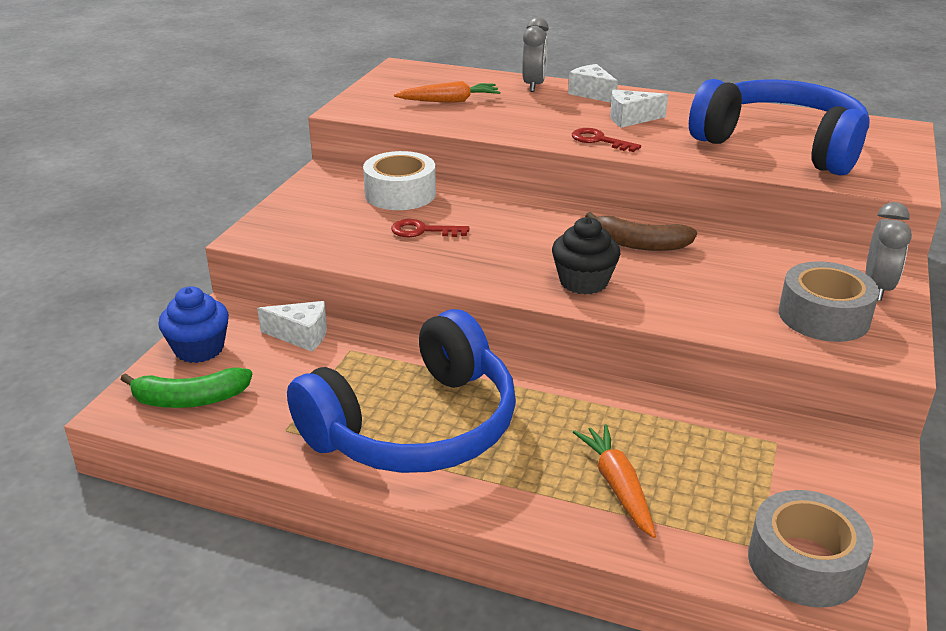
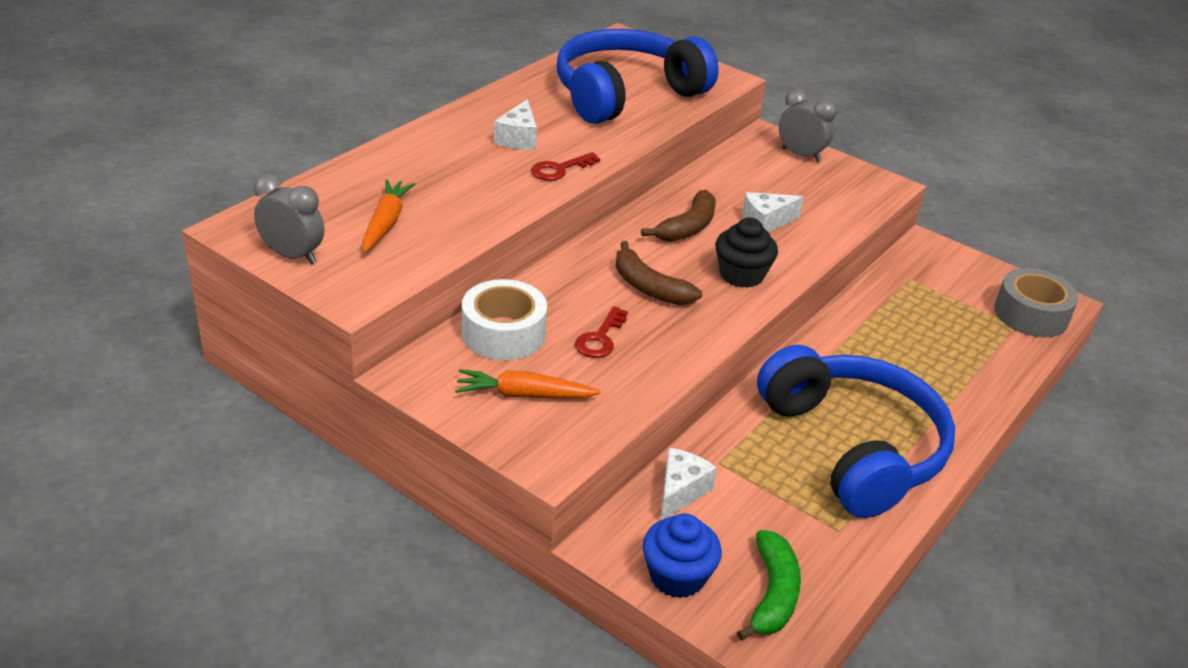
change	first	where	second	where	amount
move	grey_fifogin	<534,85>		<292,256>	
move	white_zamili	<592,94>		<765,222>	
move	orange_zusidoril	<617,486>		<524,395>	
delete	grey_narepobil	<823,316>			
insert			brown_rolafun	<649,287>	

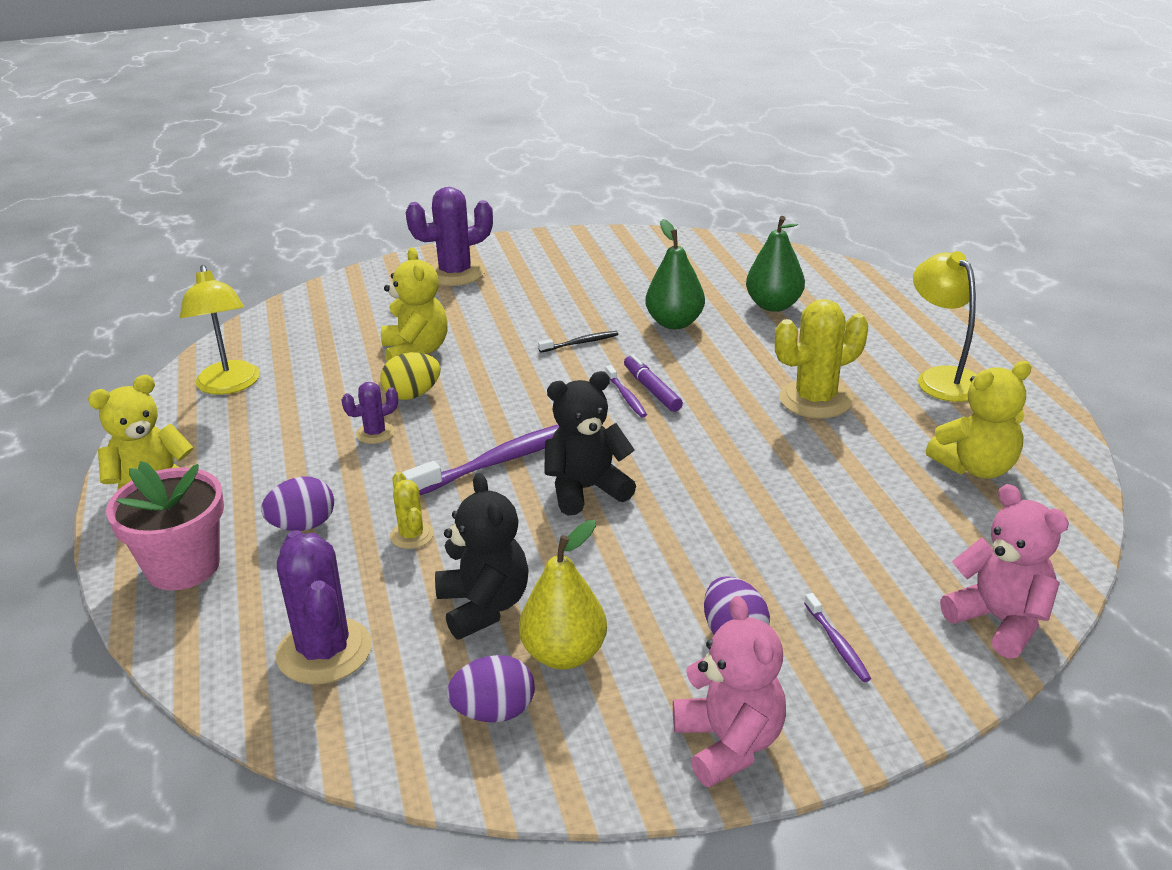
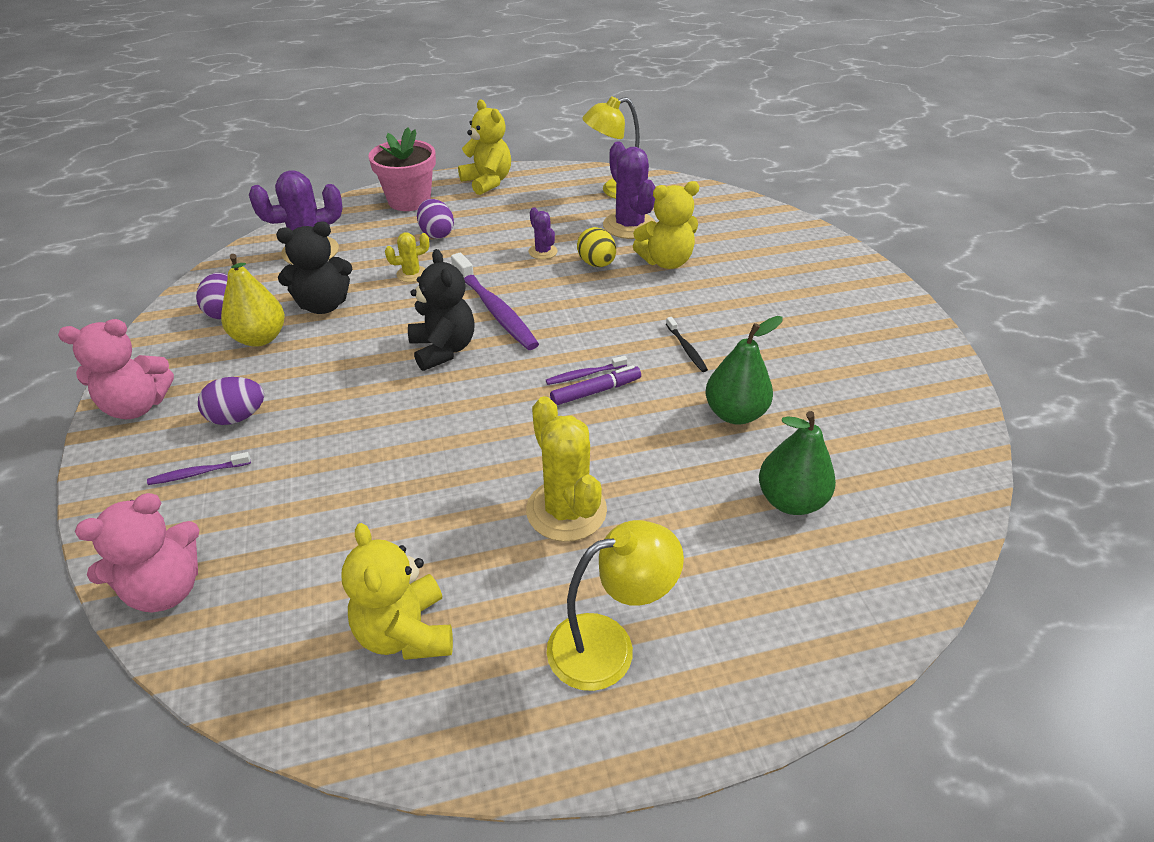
change	first	where	second	where	amount
move	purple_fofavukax	<455,273>		<629,226>	

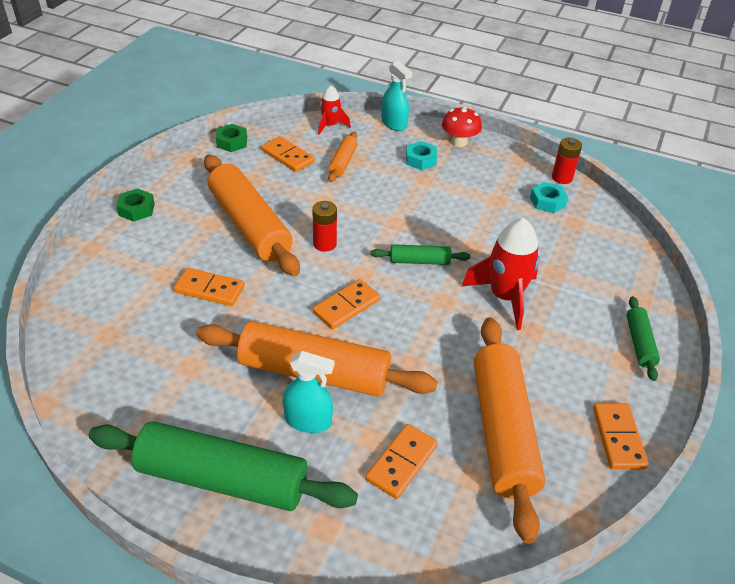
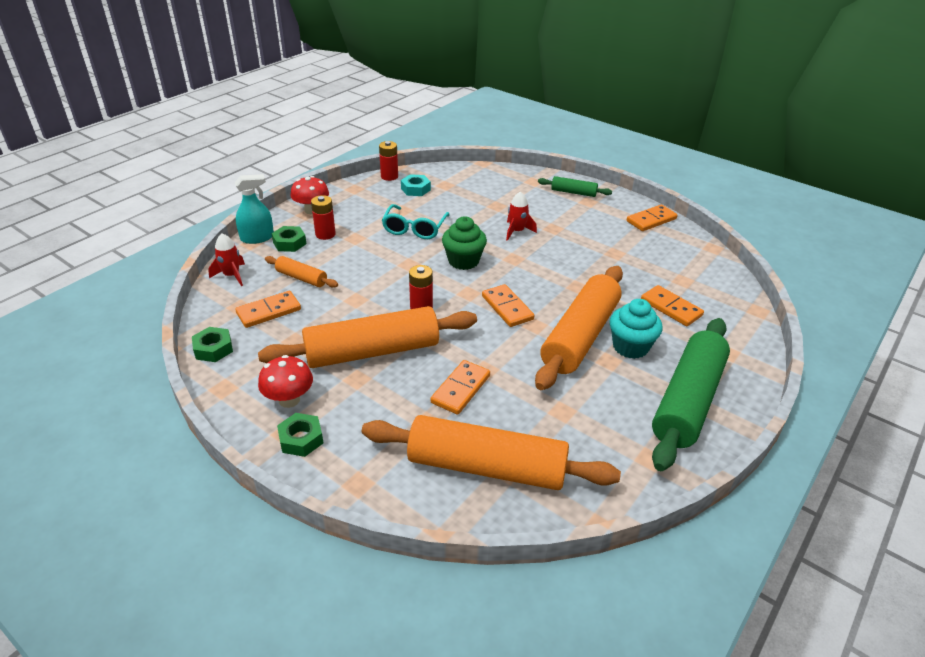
change	first	where	second	where	amount
replace	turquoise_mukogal	<308,420>	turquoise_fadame	<630,347>	
replace	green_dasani	<419,261>	green_fadame	<463,261>	
replace	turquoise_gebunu	<420,160>	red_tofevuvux	<325,234>	
resize	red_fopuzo	<504,297>		<517,231>	x0.56
move	orange_dasani	<502,431>		<486,467>	
rotate	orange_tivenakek	<618,438>		<651,220>	45 degrees counterclockwise
insert			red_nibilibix	<289,400>	
insert			green_gebunu	<289,243>	
insert			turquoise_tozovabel	<414,229>	

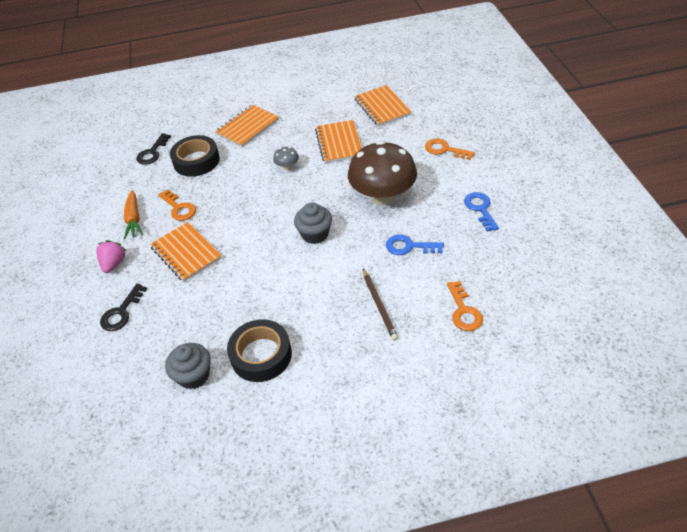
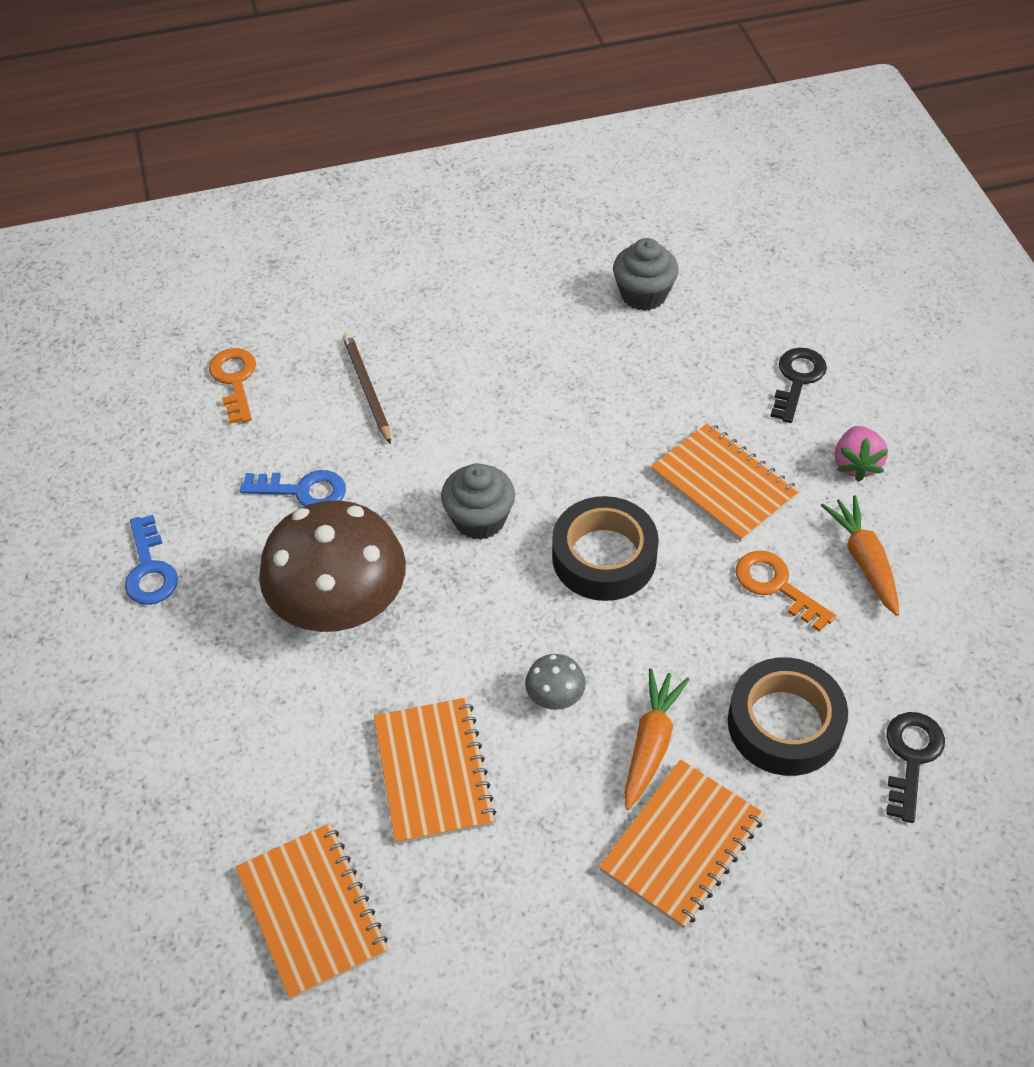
change	first	where	second	where	amount
move	black_narepobil	<261,355>		<604,557>	
delete	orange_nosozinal	<445,149>			
insert			orange_zusidoril	<651,744>	

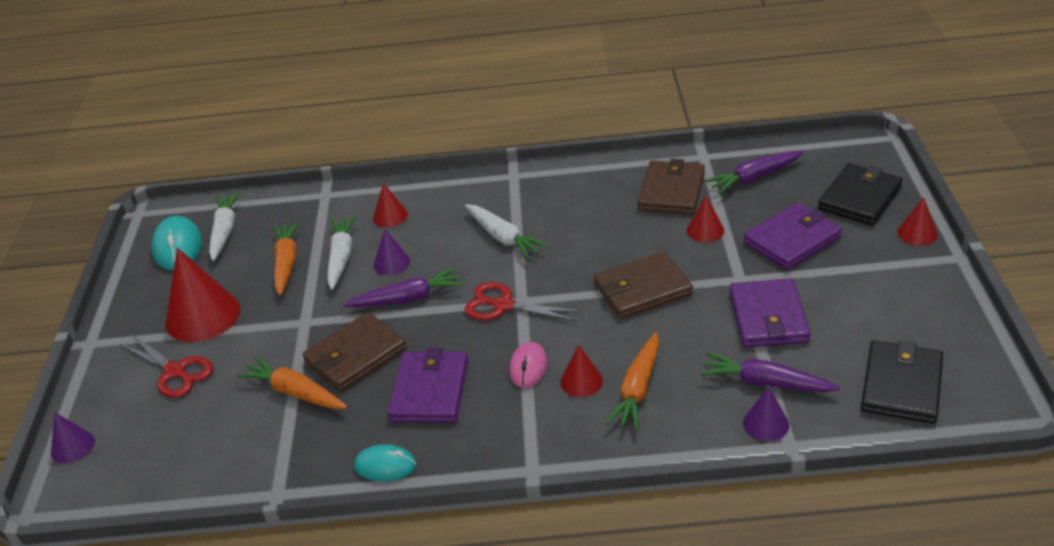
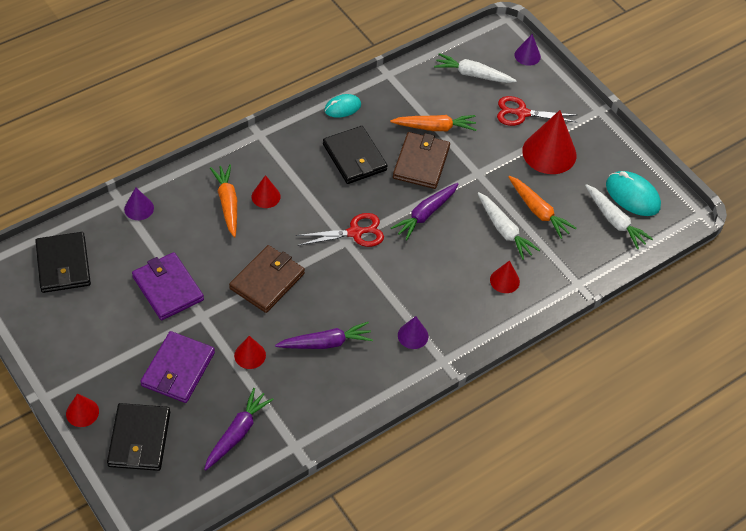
change	first	where	second	where	amount
move	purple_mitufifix	<392,263>		<413,335>	
recolor	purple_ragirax	<430,390>	black_ragirax	<354,157>	
move	white_zusidoril	<503,237>		<473,75>	
delete	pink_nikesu	<528,367>			
delete	brown_ragirax	<671,191>			
move	purple_zusidoril	<766,383>		<325,343>	

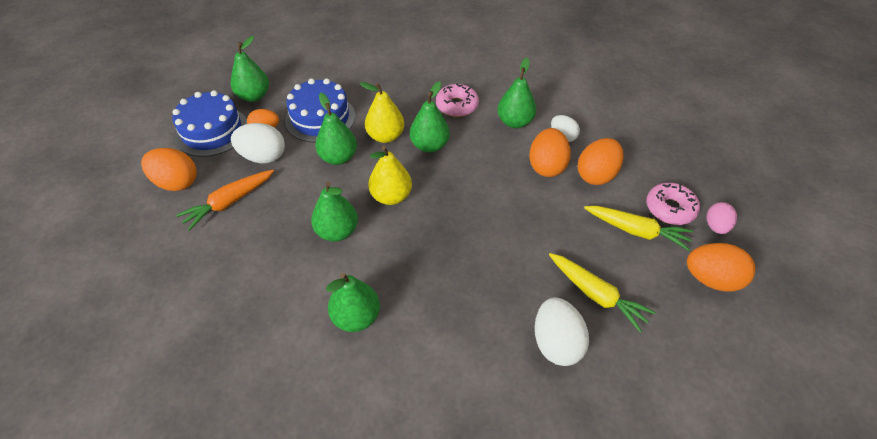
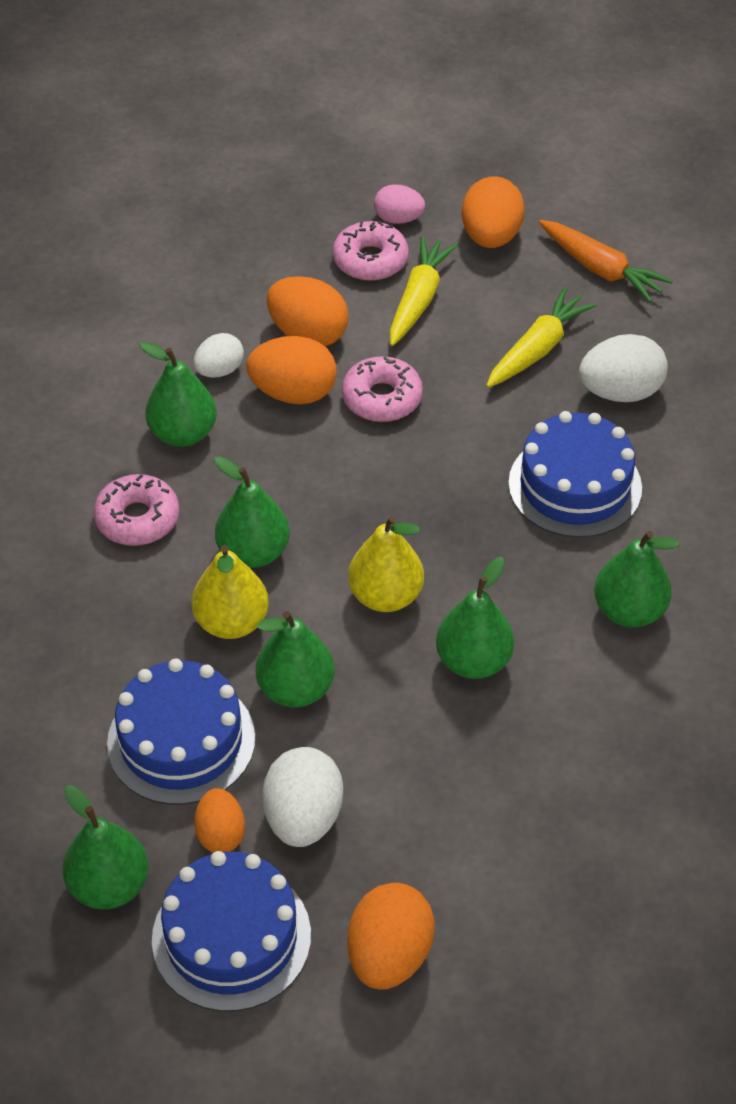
change	first	where	second	where	amount
move	orange_zusidoril	<229,203>		<600,269>	
insert			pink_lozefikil	<382,398>	
insert			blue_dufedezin	<575,485>	

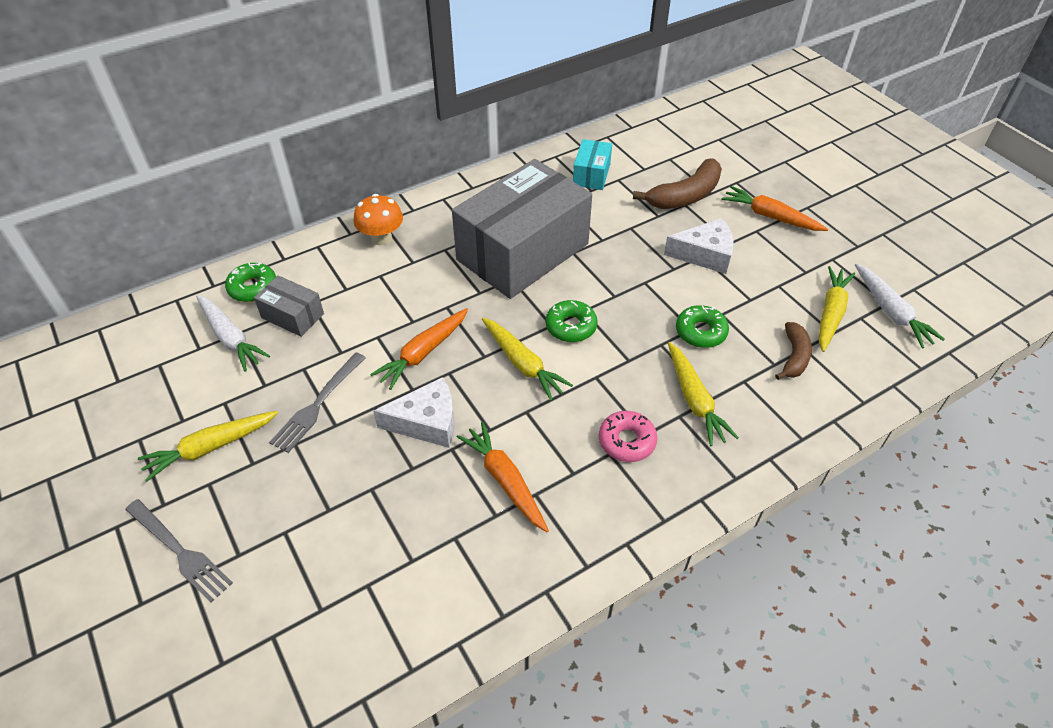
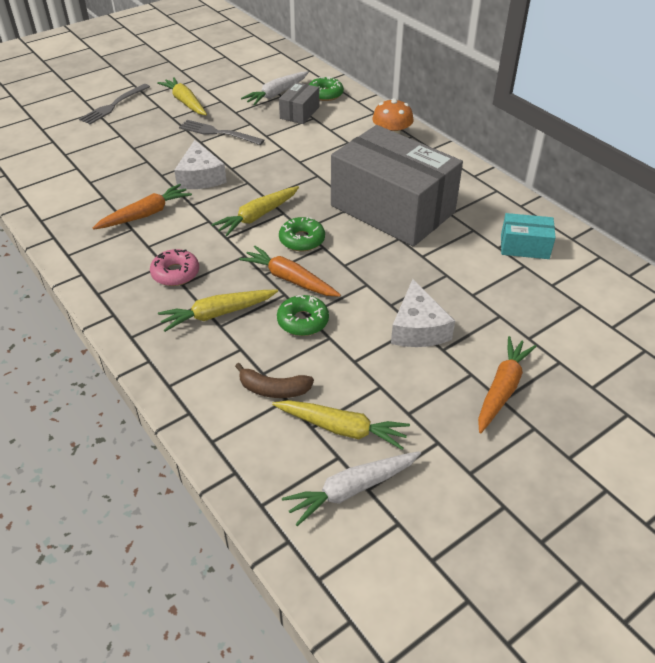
change	first	where	second	where	amount
move	orange_zusidoril	<423,353>		<289,279>	
delete	brown_rolafun	<685,196>			

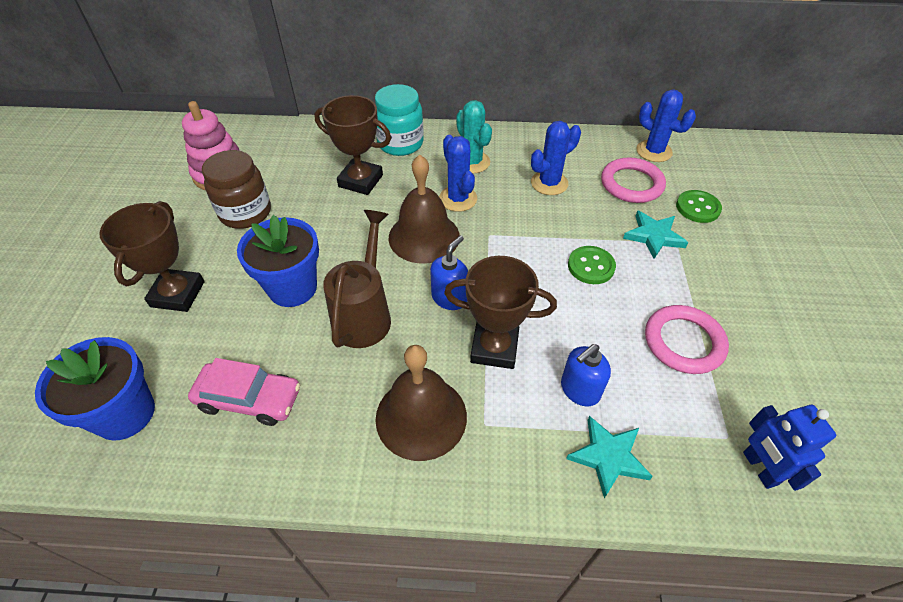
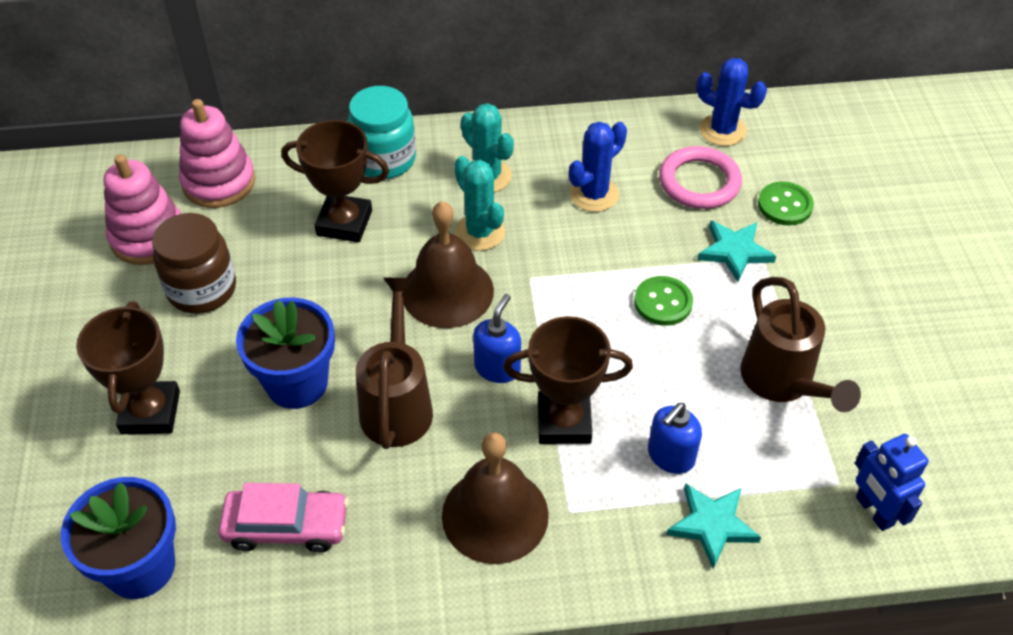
change	first	where	second	where	amount
recolor	blue_fofavukax	<458,199>	turquoise_fofavukax	<480,232>	
replace	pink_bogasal	<683,342>	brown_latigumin	<782,382>	
insert			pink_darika	<219,182>	

